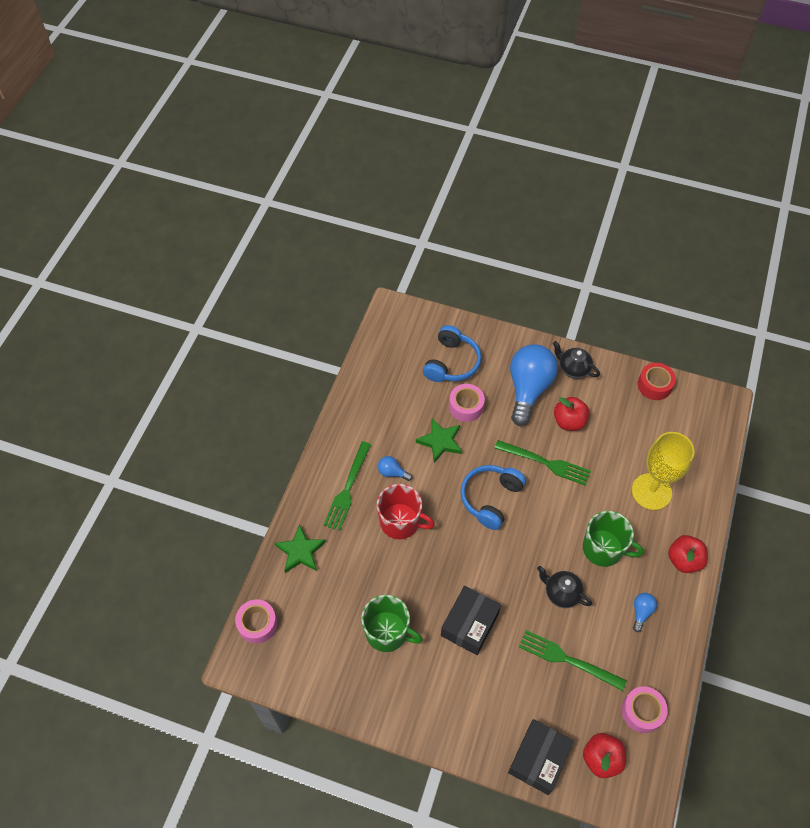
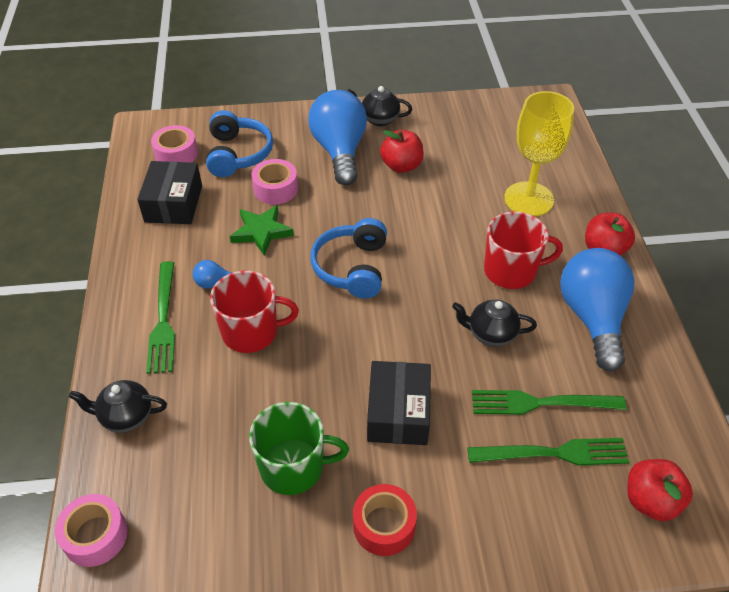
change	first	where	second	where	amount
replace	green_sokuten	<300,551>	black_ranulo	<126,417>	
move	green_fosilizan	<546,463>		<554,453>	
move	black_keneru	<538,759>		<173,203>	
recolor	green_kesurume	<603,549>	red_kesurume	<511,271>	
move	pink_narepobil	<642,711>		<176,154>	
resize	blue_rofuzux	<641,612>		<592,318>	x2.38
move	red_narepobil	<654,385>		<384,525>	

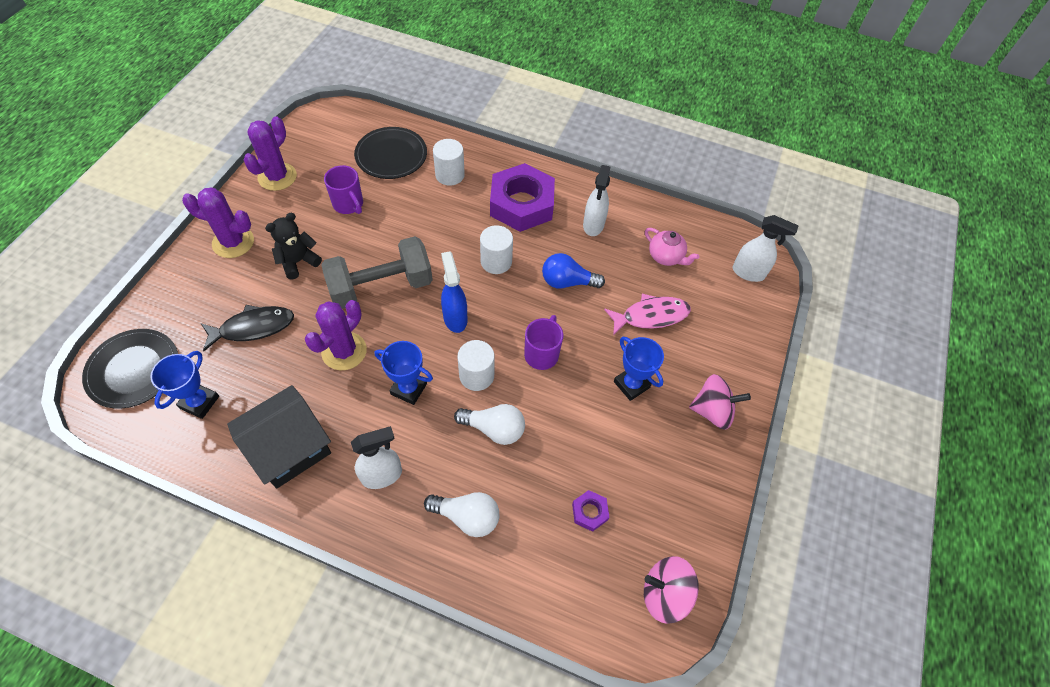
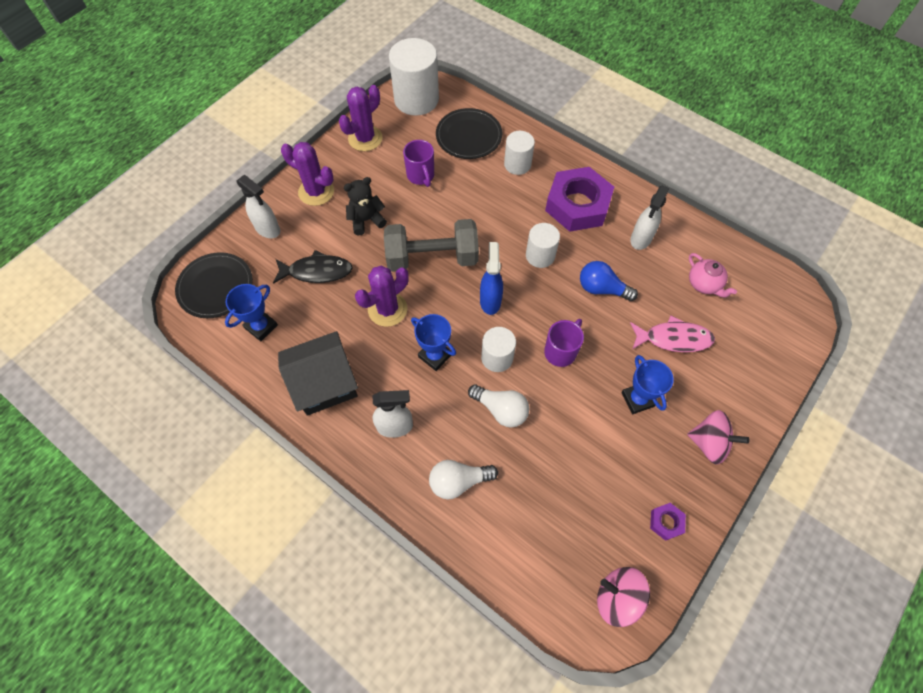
change	first	where	second	where	amount
rotate	white_rofuzux	<467,517>		<458,481>	135 degrees clockwise
move	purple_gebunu	<589,512>		<666,522>	
move	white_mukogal	<748,273>		<268,229>	
insert			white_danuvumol	<416,99>	

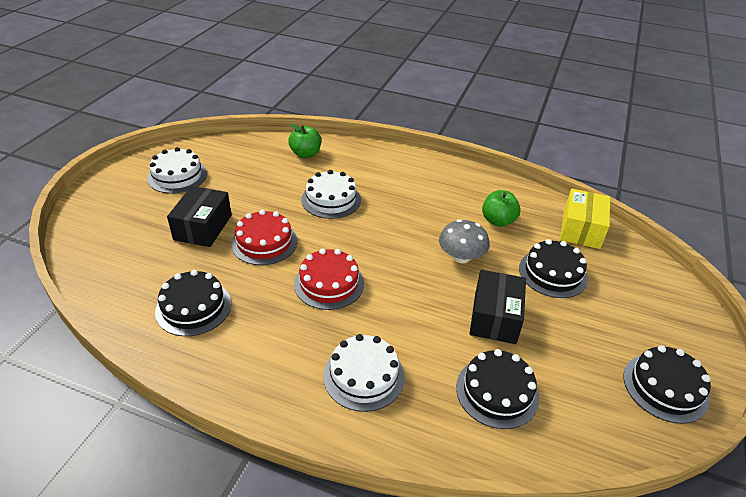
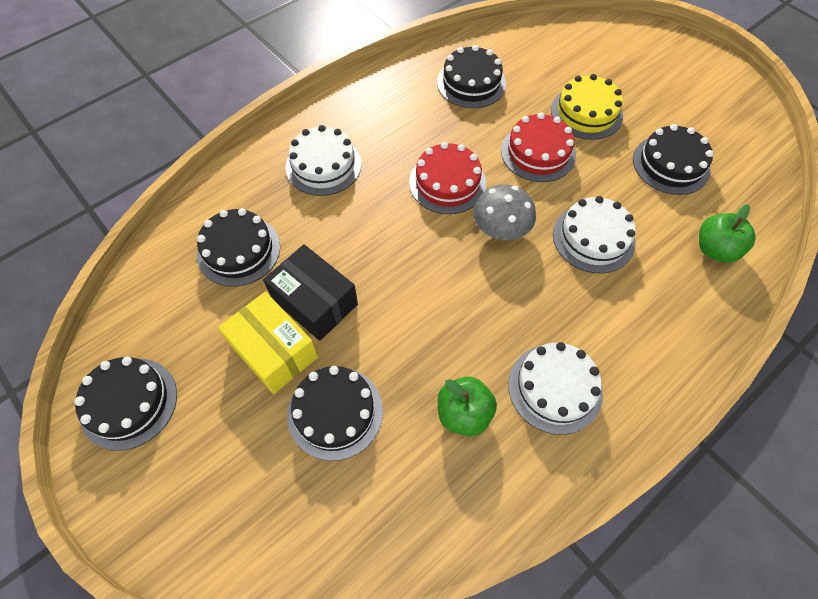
change	first	where	second	where	amount
move	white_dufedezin	<177,176>		<555,388>	
replace	black_keneru	<203,227>	yellow_dufedezin	<586,112>	
move	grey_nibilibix	<461,257>		<501,228>	
move	yellow_keneru	<581,229>		<274,351>	
insert			black_dufedezin	<671,164>	

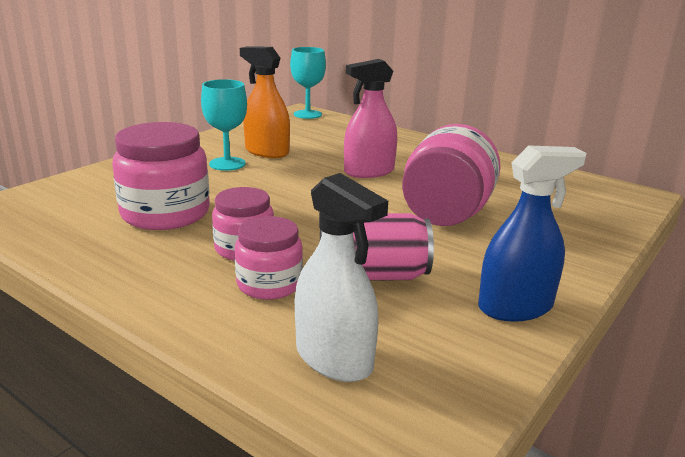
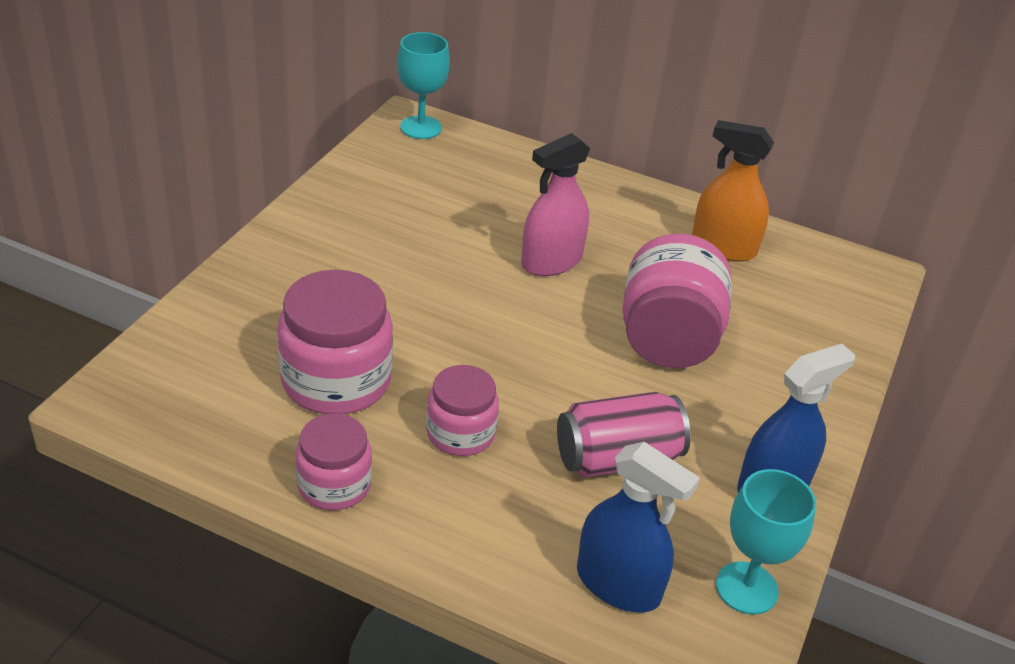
change	first	where	second	where	amount
move	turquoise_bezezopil	<227,164>		<746,588>	
move	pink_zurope	<269,284>		<334,485>	
move	orange_mukogal	<267,152>		<723,248>	
recolor	white_mukogal	<334,358>	blue_mukogal	<618,584>	

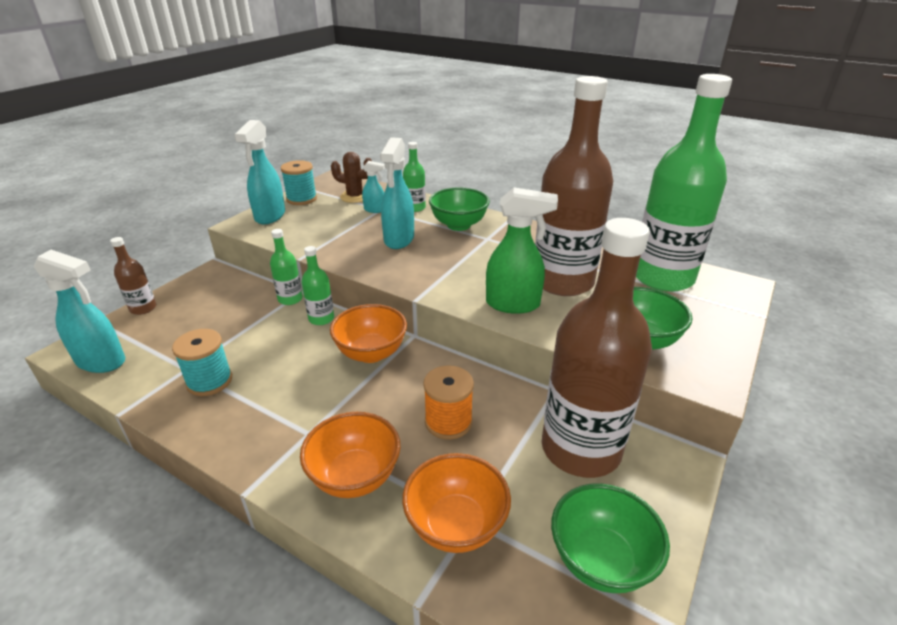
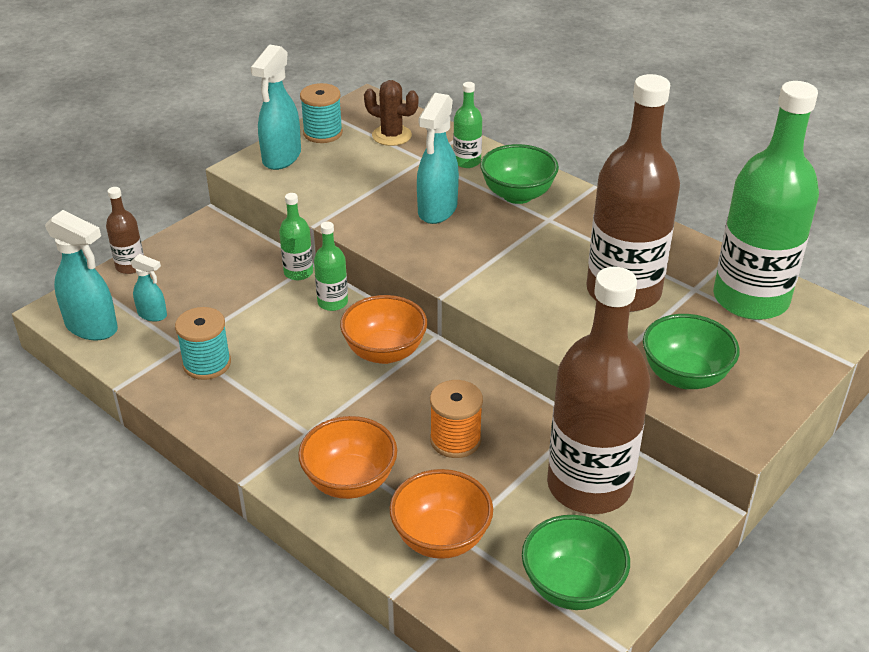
change	first	where	second	where	amount
move	turquoise_mukogal	<375,210>		<153,315>	
delete	green_mukogal	<513,304>			

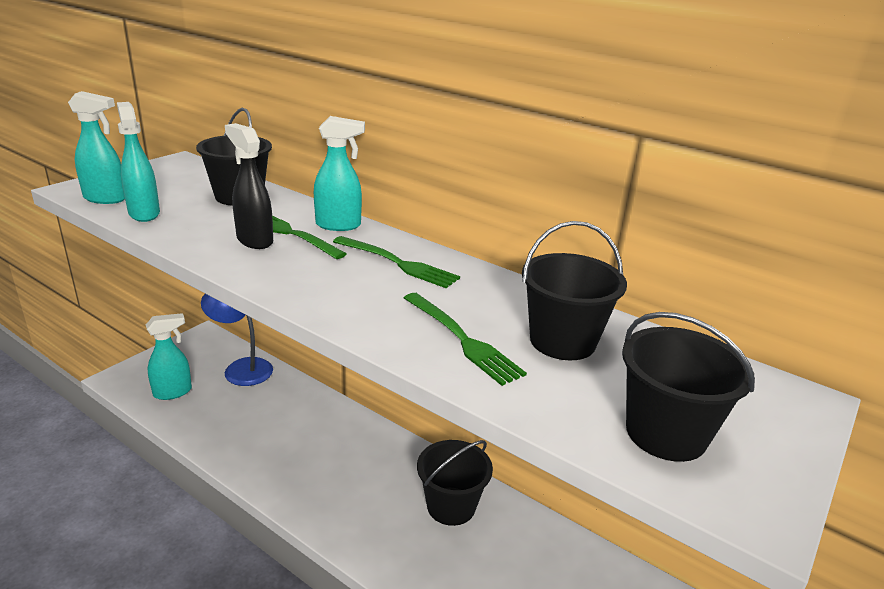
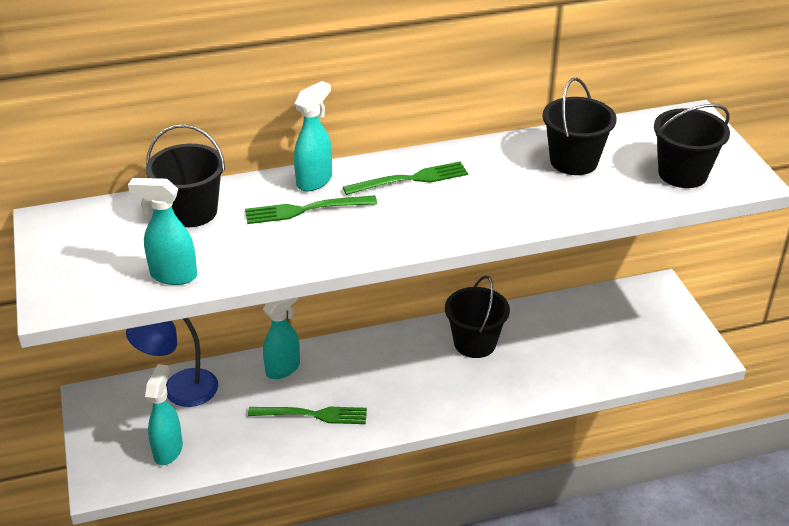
change	first	where	second	where	amount
move	turquoise_mukogal	<106,199>		<283,368>	
delete	black_mukogal	<254,240>			
move	green_fosilizan	<463,340>		<313,414>	

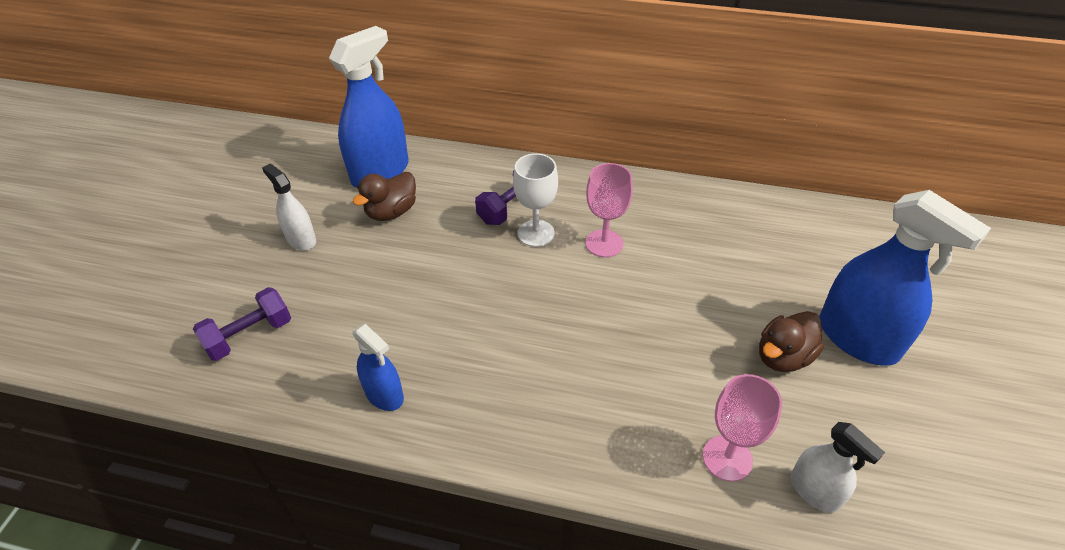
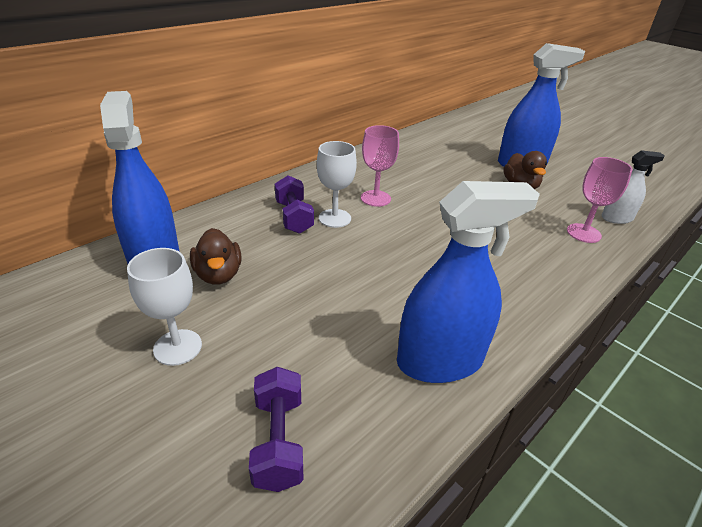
change	first	where	second	where	amount
replace	white_mukogal	<301,239>	white_bezezopil	<177,347>	
resize	blue_mukogal	<384,395>		<440,361>	x1.85

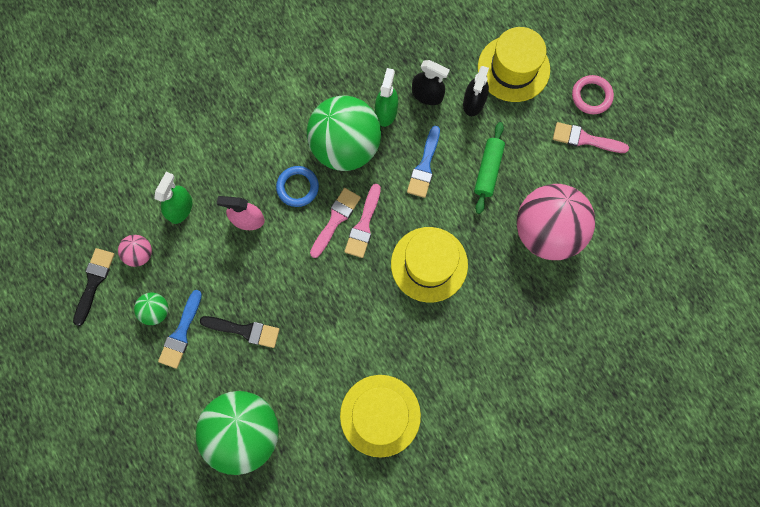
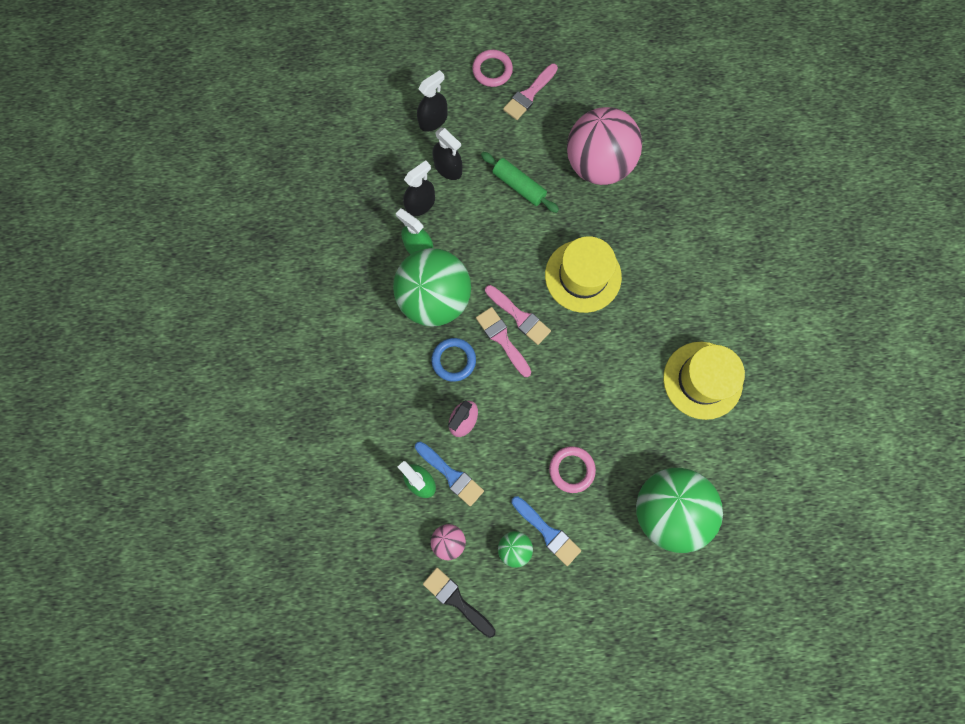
change	first	where	second	where	amount
replace	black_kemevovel	<244,330>	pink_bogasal	<571,469>	
move	blue_kemevovel	<424,166>		<451,475>	
replace	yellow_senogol	<513,68>	black_mukogal	<433,120>	

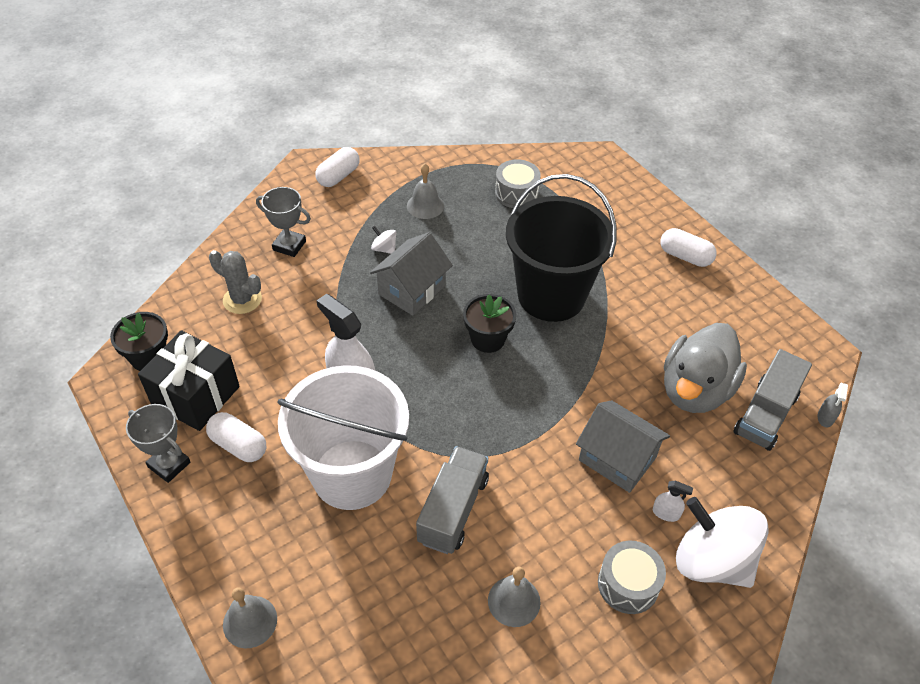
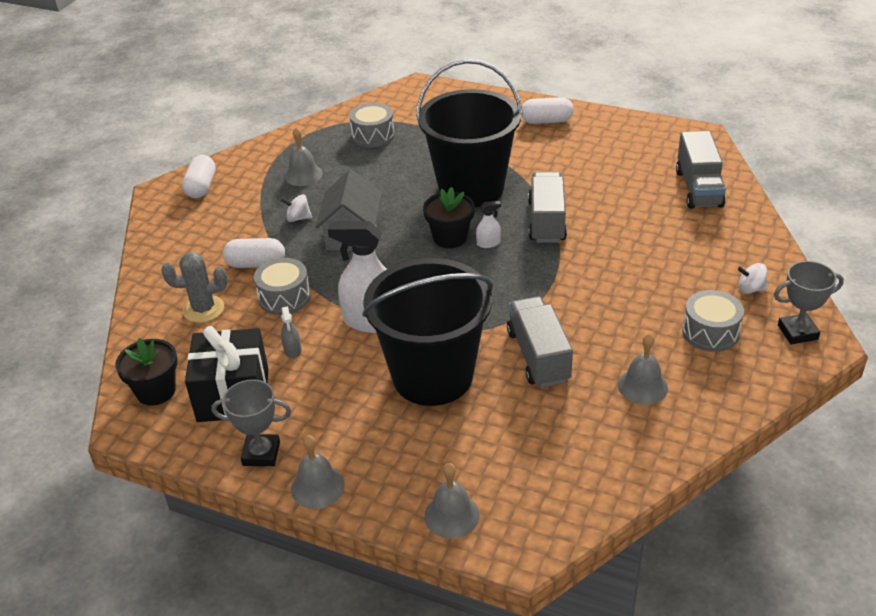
change	first	where	second	where	amount
move	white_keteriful	<239,445>		<256,264>	
move	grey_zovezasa	<289,245>		<797,332>	
recolor	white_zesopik	<352,474>	black_zesopik	<432,376>	
delete	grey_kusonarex	<617,459>			
move	white_mukogal	<666,513>		<488,243>	
delete	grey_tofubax	<695,390>			
resize	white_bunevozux	<712,561>		<750,289>	x0.40
move	grey_mukogal	<825,417>		<292,350>	
insert			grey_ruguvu	<284,297>	
insert			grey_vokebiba	<317,487>	
insert			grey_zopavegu	<547,221>	

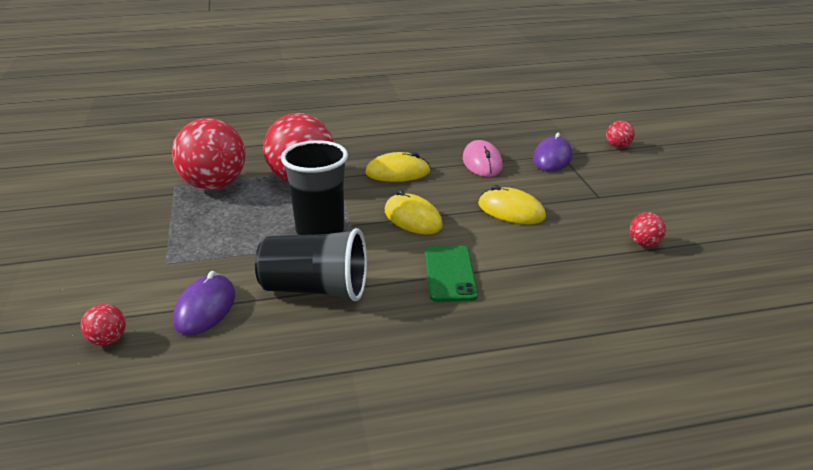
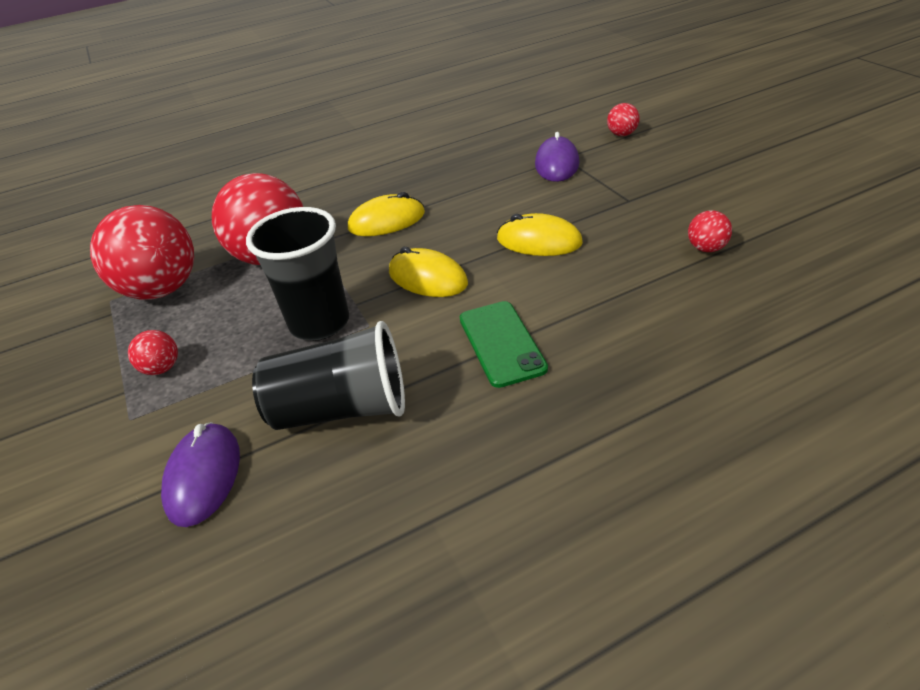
change	first	where	second	where	amount
move	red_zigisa	<108,340>		<162,368>	
delete	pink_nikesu	<482,162>			

